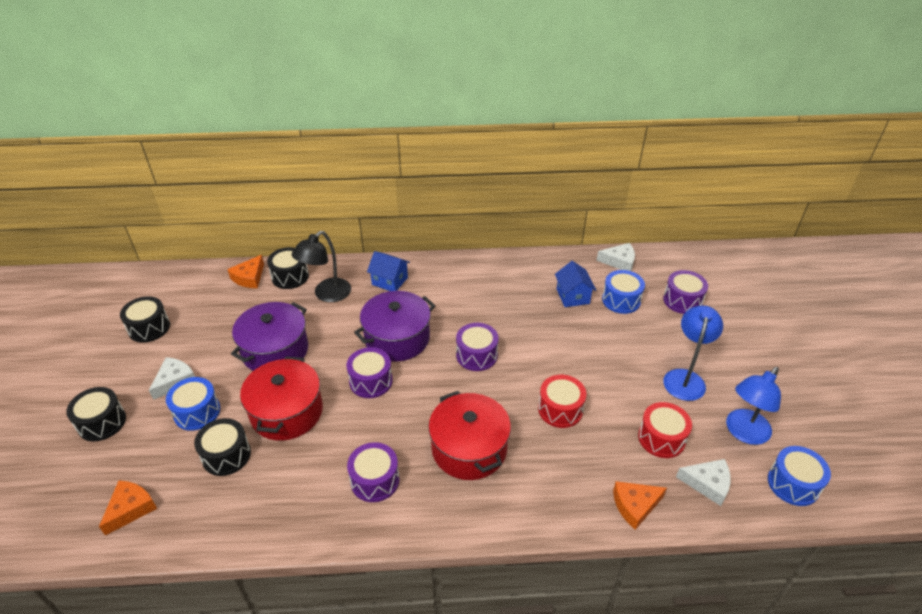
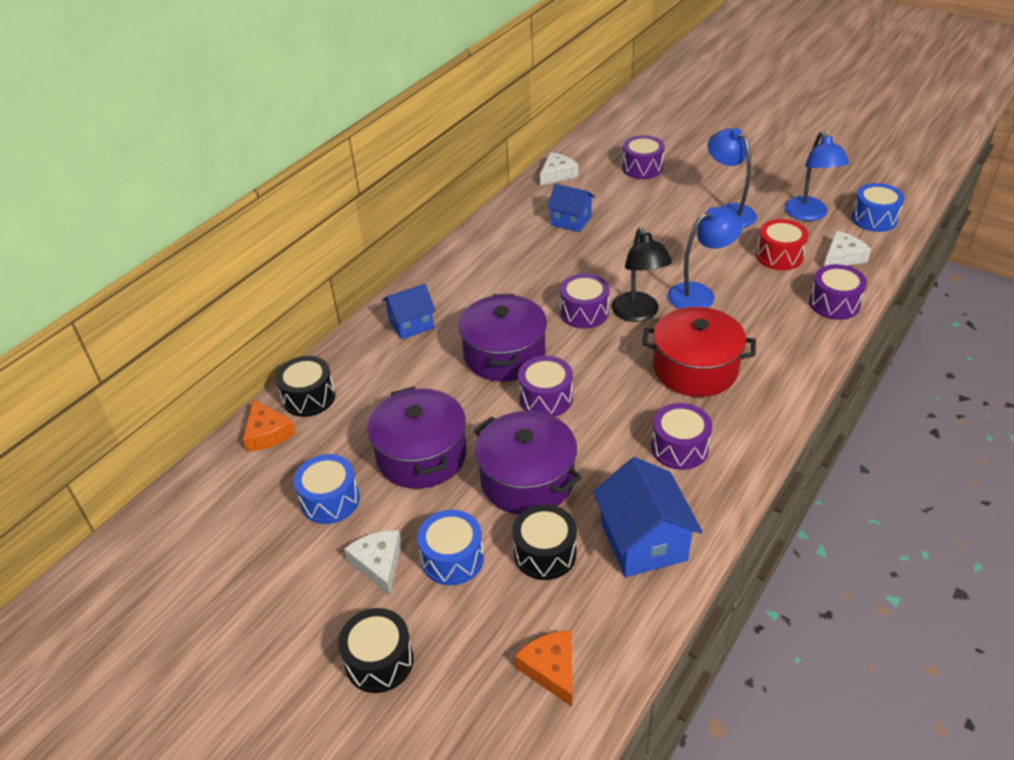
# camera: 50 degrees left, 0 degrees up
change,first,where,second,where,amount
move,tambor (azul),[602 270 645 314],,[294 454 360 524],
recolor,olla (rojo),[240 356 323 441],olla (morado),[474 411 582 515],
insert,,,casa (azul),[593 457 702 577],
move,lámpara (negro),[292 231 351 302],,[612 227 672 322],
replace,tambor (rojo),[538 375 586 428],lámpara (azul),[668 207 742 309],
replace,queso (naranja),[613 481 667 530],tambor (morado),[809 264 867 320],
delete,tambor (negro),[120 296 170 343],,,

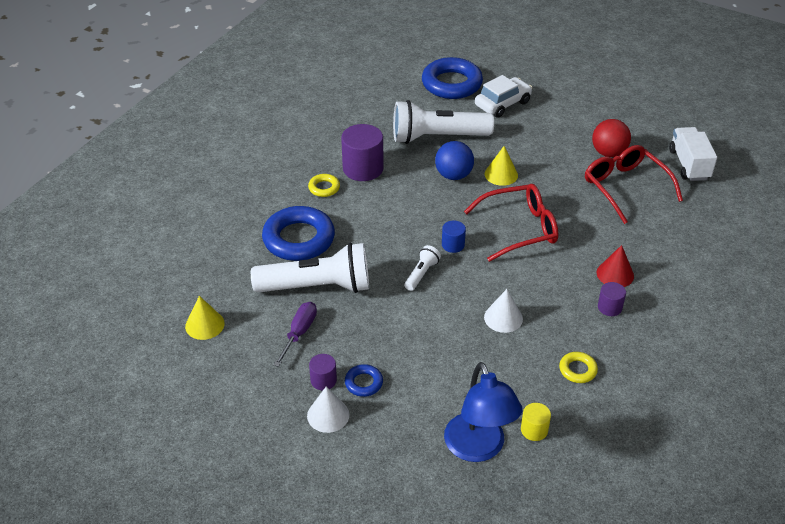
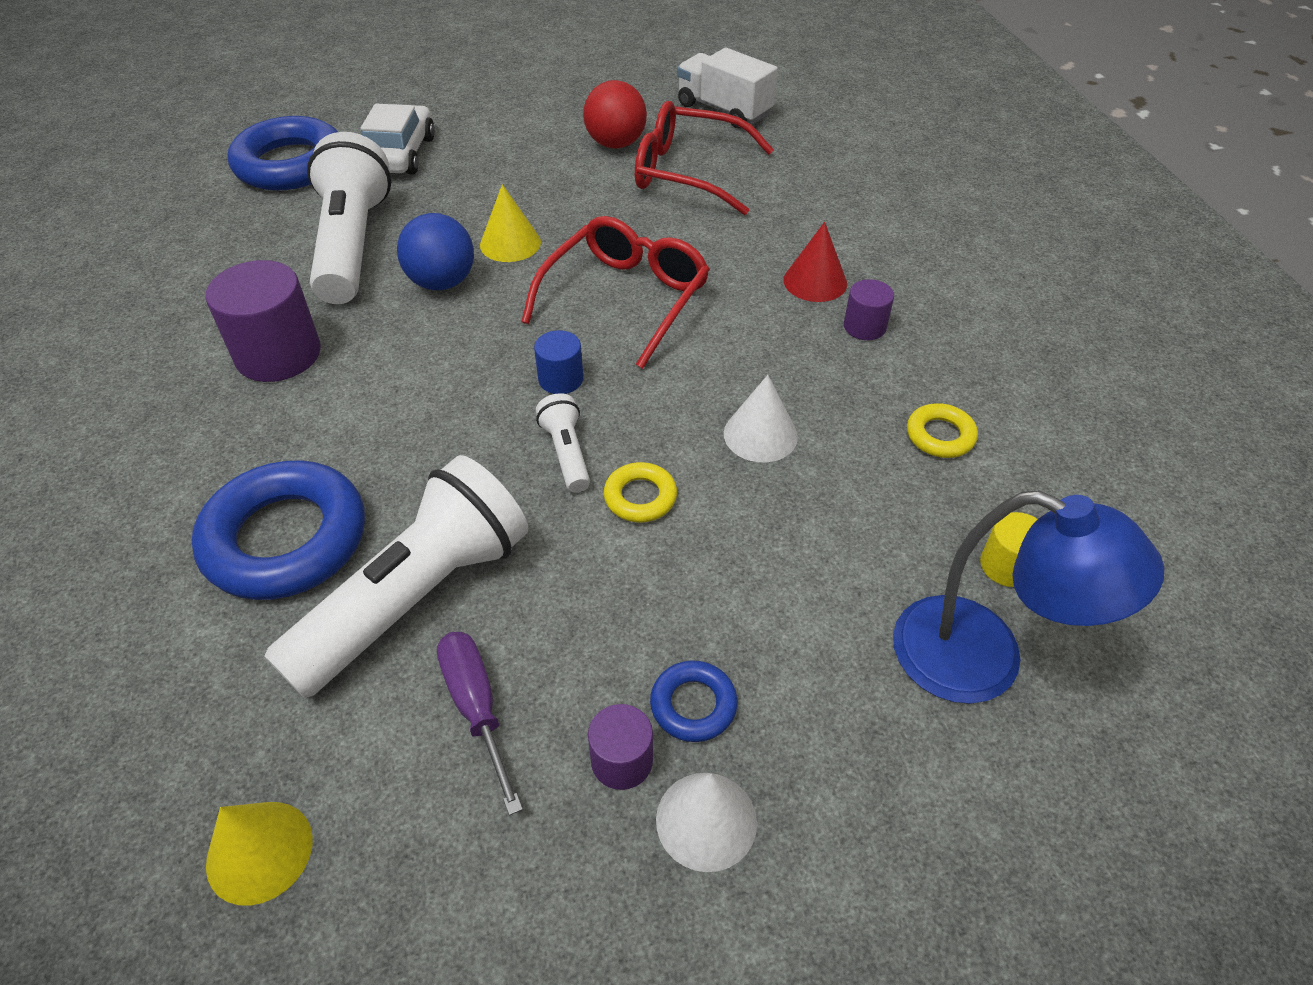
# camera: 45 degrees left, 5 degrees up
change,first,where,second,where,amount
rotate,lámpara de mano (blanco),[393 100 494 144],,[307 132 391 304],135 degrees clockwise
move,anillo (amarillo),[308 174 340 197],,[604 462 677 522],

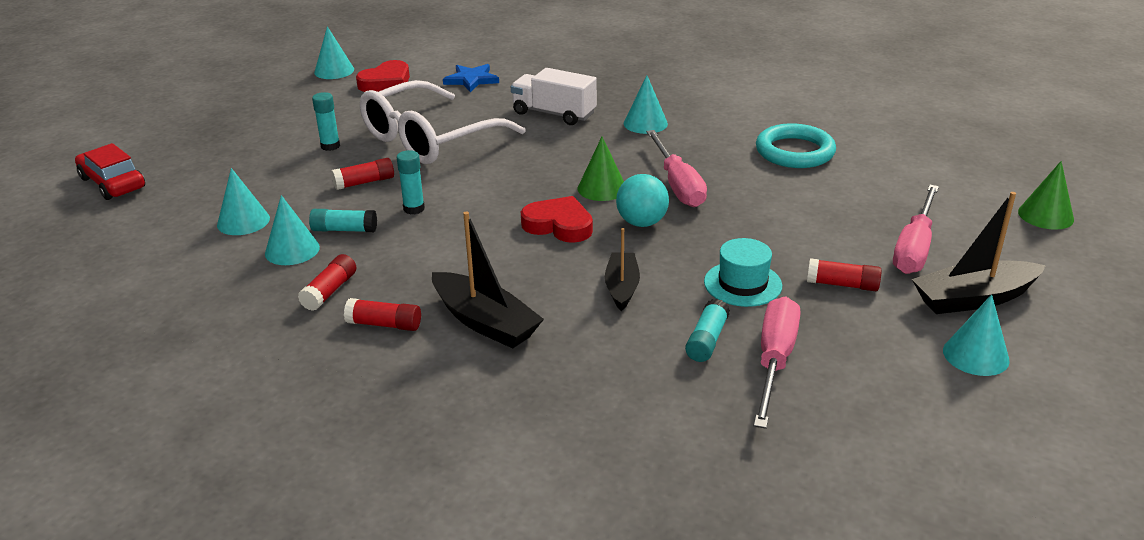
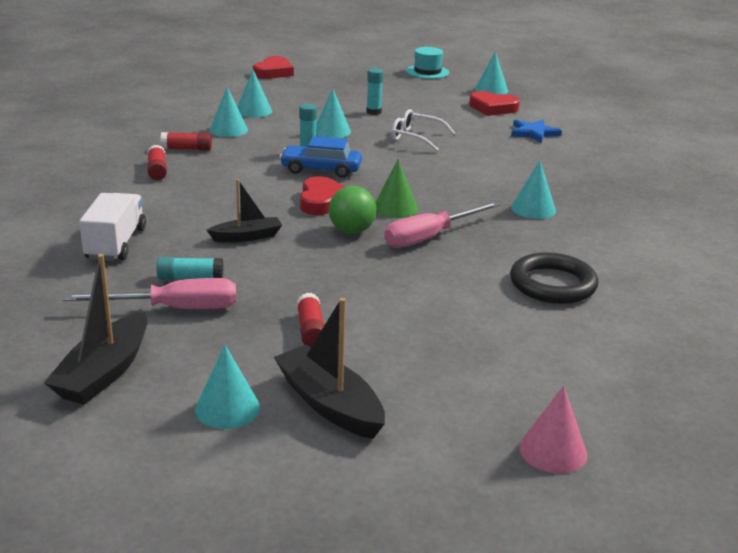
# camera: 65 degrees right, 5 degrees down
change,first,where,second,where,amount
move,barco (negro),[432 212 544 348],,[44 254 148 405],
move,camión (blanco),[511 68 597 125],,[79 193 146 261],
replace,coche (rojo),[75 143 145 200],corazón (rojo),[253 56 294 79],
insert,,,coche (azul),[279 136 362 178],
replace,barra de pegamento (rojo),[331 158 394 190],cono (turquesa),[316 88 351 138],
recolor,pelota (turquesa),[616 174 669 227],pelota (verde),[329 186 376 234],
resize,gafas (blanco),[360 80 525 164],,[391 109 455 152],x0.51
move,sombrero (turquesa),[704 238 782 307],,[406 47 449 79],
recolor,anillo (turquesa),[756 123 836 168],anillo (negro),[510 252 598 304],
recolor,cono (verde),[1018 161 1074 230],cono (rosa),[519 386 587 474],
delete,barra de pegamento (turquesa),[309 209 377 232],,,
delete,destornillador (rosa),[893 185 939 274],,,

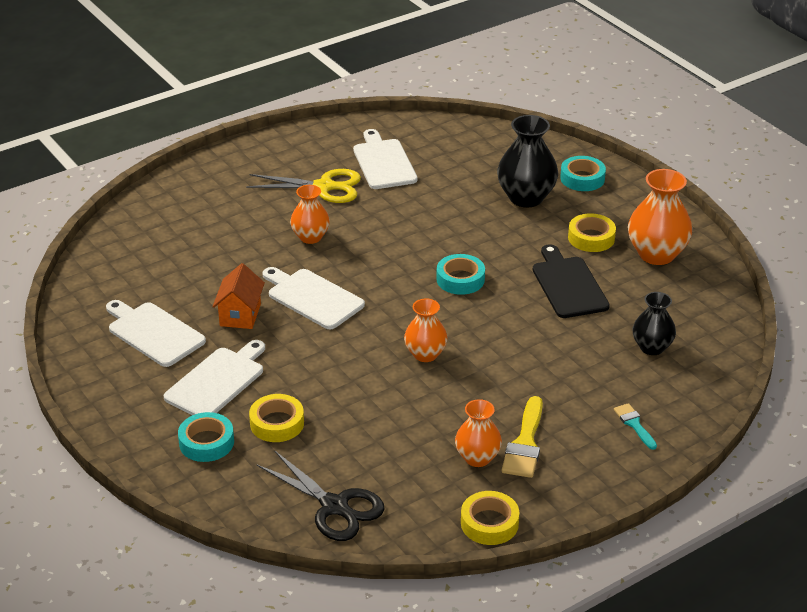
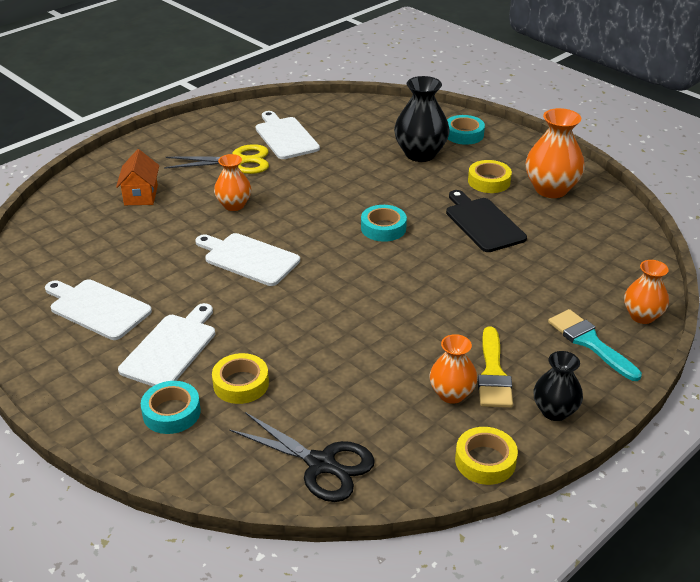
# camera: 10 degrees left, 0 degrees up
change,first,where,second,where,amount
move,casa (naranja),[212 263 265 329],,[116 149 159 205],
move,florero (negro),[633 292 676 355],,[534 351 583 421],
resize,pincel (turquesa),[614 403 657 450],,[548 309 642 381],x1.72
move,florero (naranja),[404 298 448 362],,[624 260 669 324],

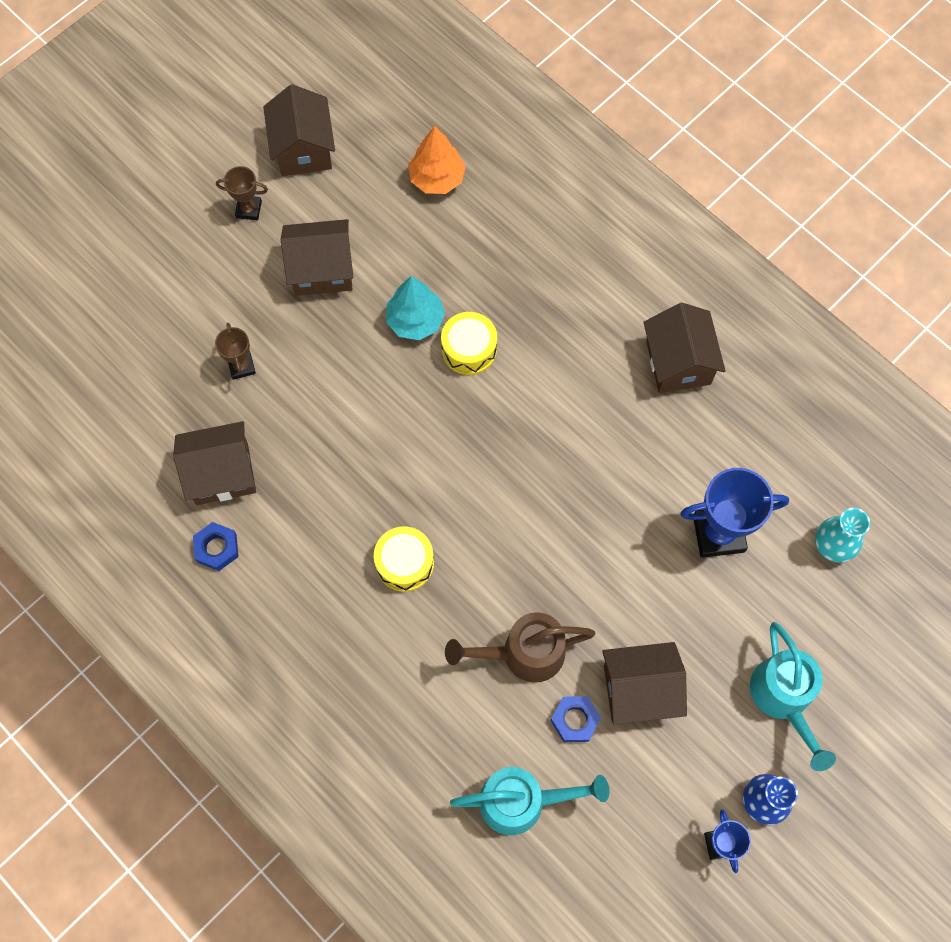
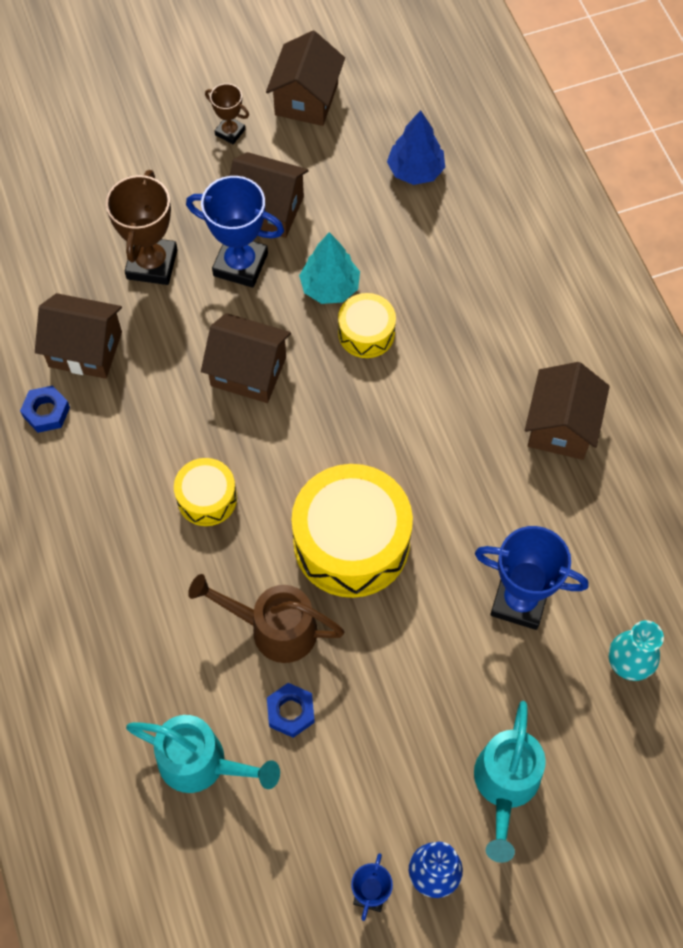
# camera: 25 degrees right, 5 degrees down
change,first,where,second,where,amount
resize,trofeo (marrón),[215 323 256 380],,[106 170 178 285],x1.85
insert,,,trofeo (azul),[186 176 284 288],
move,casa (marrón),[602 642 687 725],,[201 313 291 403],
insert,,,tambor (amarillo),[291 464 413 598],
recolor,árbol (naranja),[408 126 466 194],árbol (azul),[387 110 445 185],

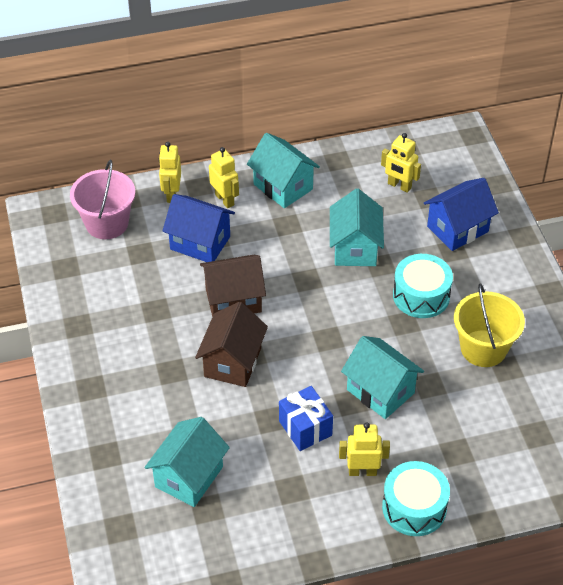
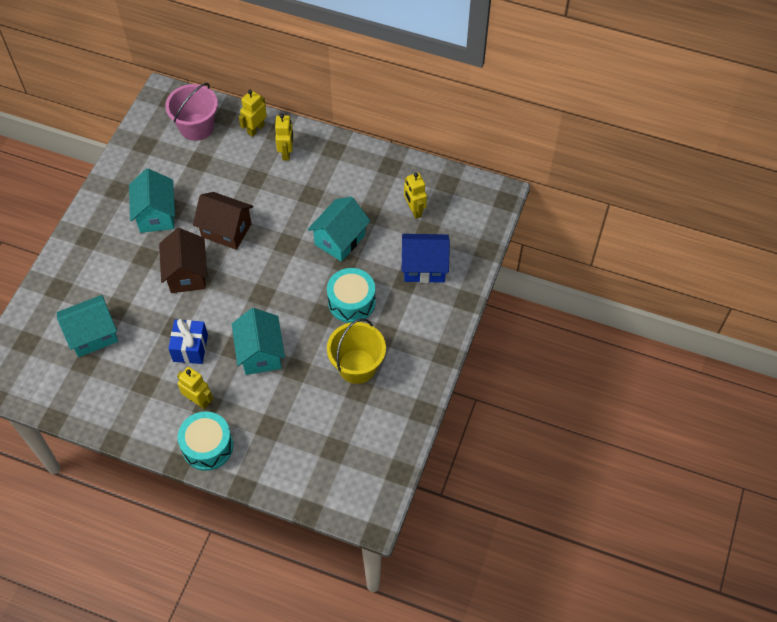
# camera: 35 degrees right, 10 degrees up
change,first,where,second,where,amount
move,casa (turquesa),[247 133 320 208],,[129 169 175 233],
rotate,casa (marrón),[195 302 268 387],,[159 228 207 293],60 degrees counterclockwise
delete,casa (azul),[163 194 235 262],,,

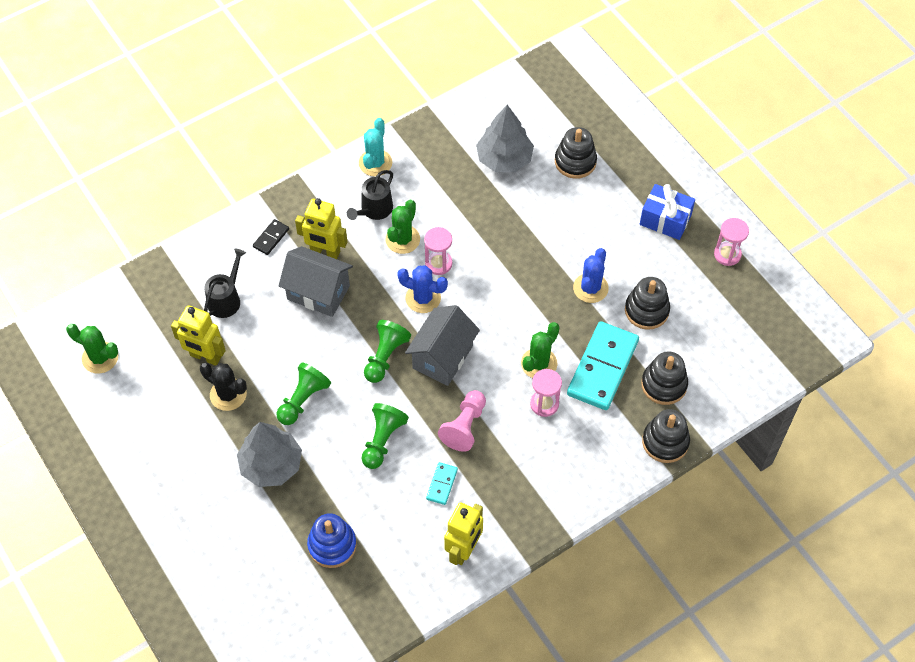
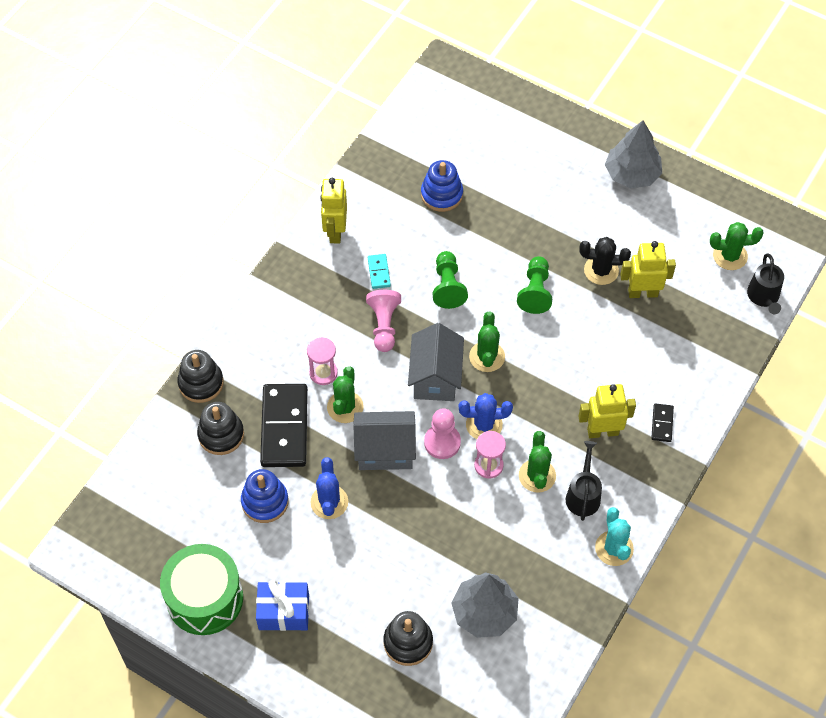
# camera: 155 degrees right, 0 degrees up
change,first,where,second,where,amount
replace,reloj de arena (rosa),[714 218 749 266],tambor (verde),[160 544 243 635],
recolor,juguete apilable (negro),[625 277 670 330],juguete apilable (azul),[241 469 289 523],
recolor,ficha de dominó (turquesa),[567 321 639 410],ficha de dominó (negro),[260 384 308 467],
move,casa (gris),[278 246 353 317],,[353 411 416 470],
insert,,,peón (rosa),[424 408 461 459],
replace,peón (verde),[364 320 411 383],cactus (verde),[469 312 505 372],
move,árbol (gris),[237 422 302 487],,[605 120 662 188],
move,regadera (negro),[204 248 246 318],,[747 253 784 314],

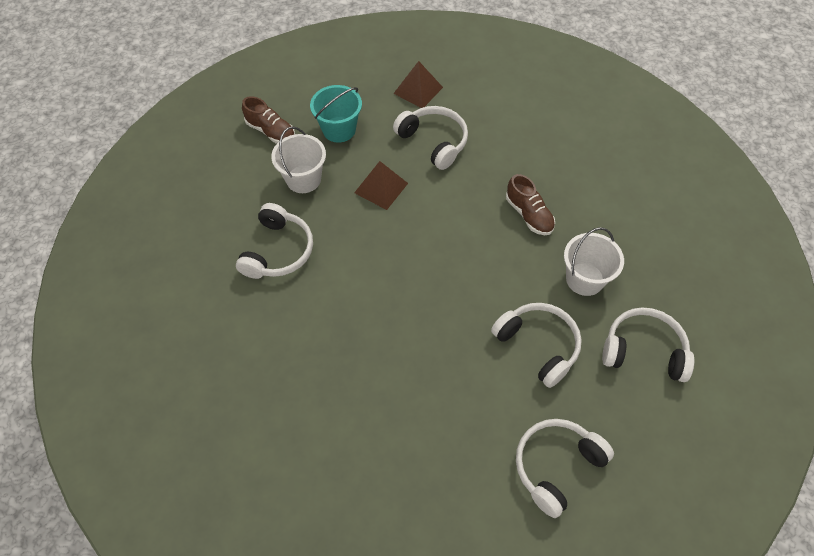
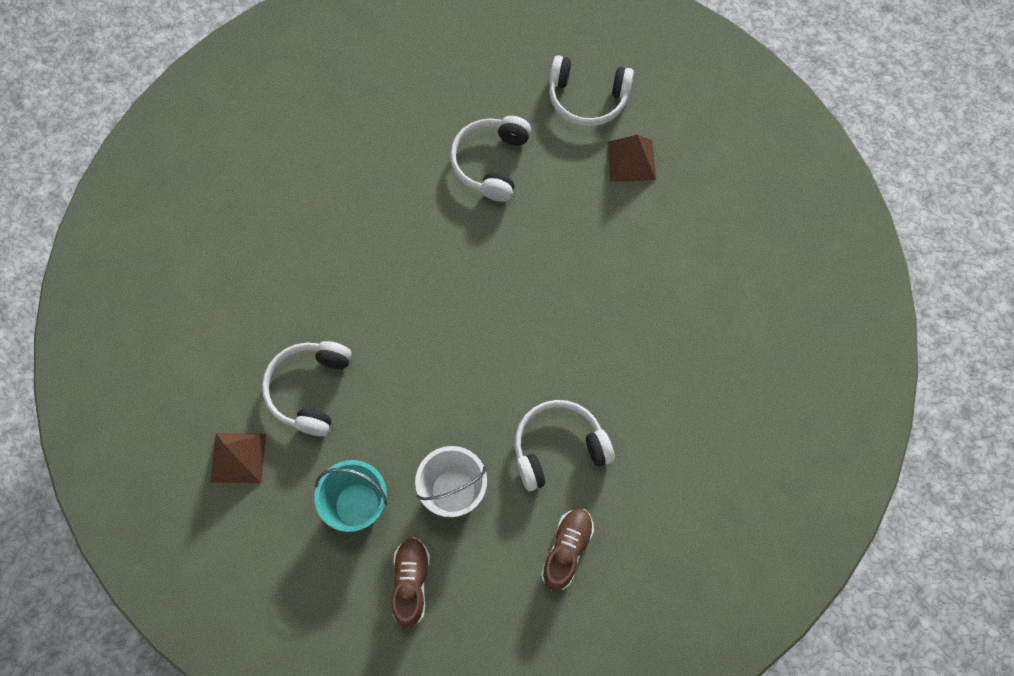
# camera: 125 degrees left, 10 degrees up
change,first,where,second,where,amount
move,zapato (marrón),[506 174 555 235],,[541 509 594 591],
move,pirámide (marrón),[354 161 408 210],,[607 135 656 182],
delete,balde (blanco),[564 227 624 296],,,
delete,auriculares (blanco),[602 307 694 382],,,

